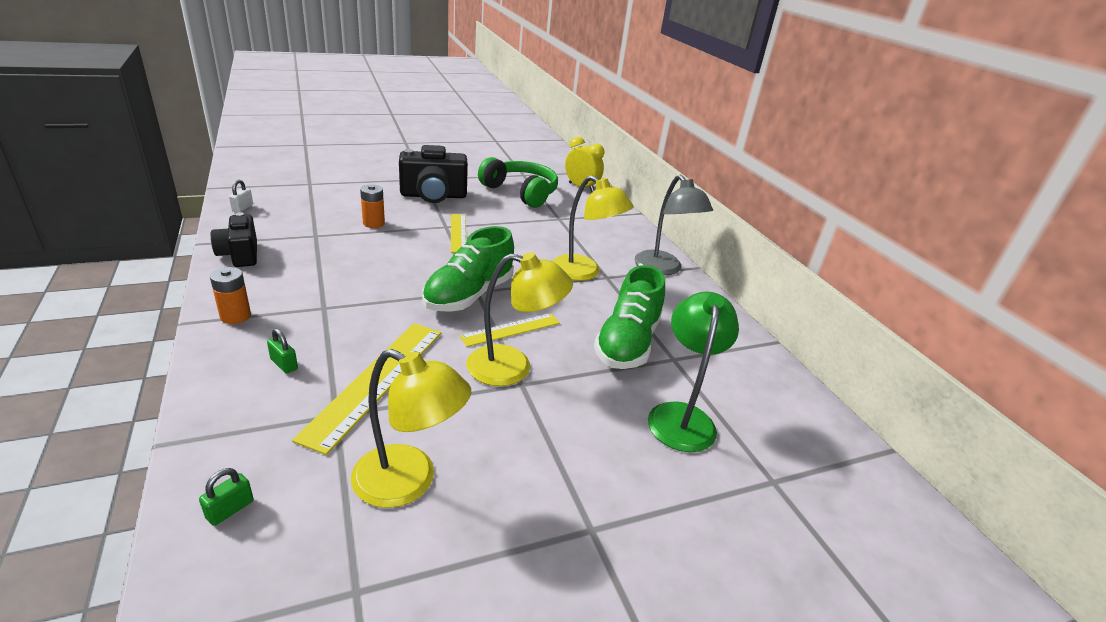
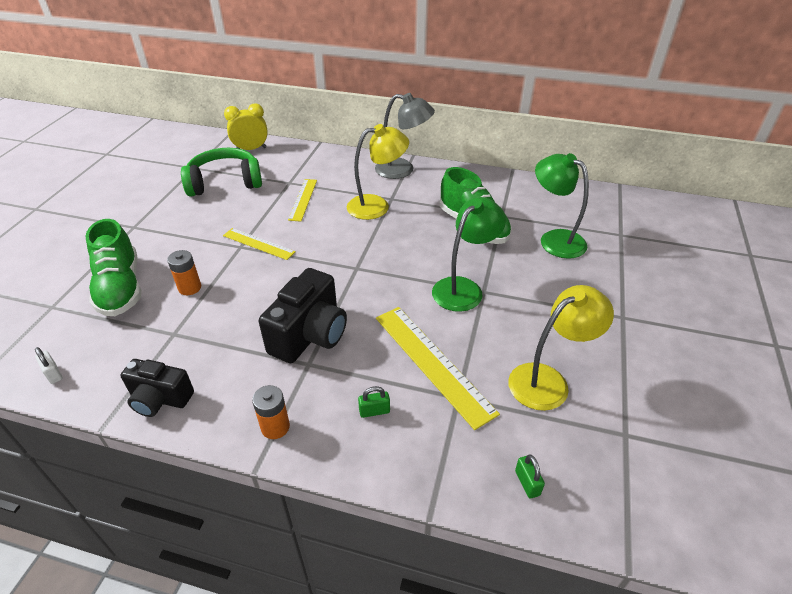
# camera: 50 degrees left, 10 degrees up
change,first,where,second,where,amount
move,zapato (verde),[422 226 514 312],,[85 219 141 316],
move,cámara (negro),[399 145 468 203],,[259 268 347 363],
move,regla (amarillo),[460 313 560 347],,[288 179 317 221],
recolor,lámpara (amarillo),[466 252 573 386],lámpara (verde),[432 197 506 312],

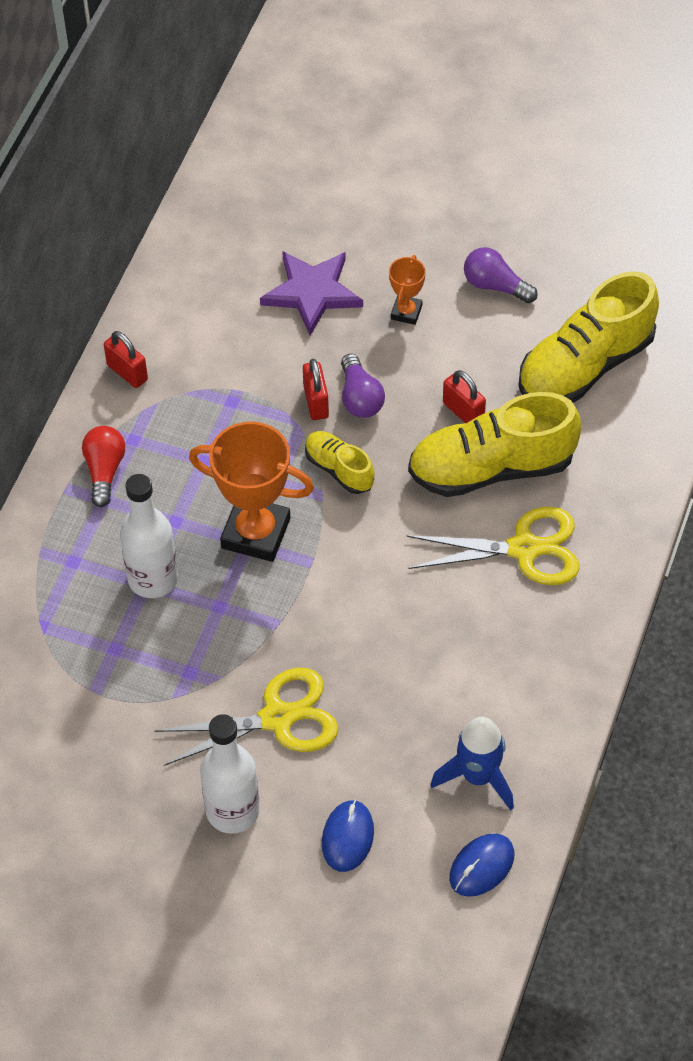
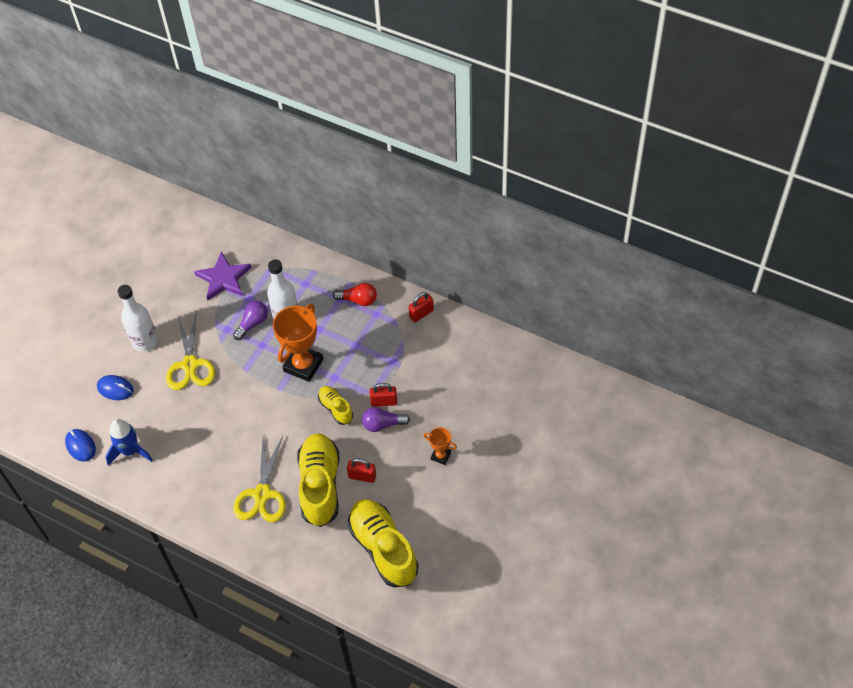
# camera: 100 degrees right, 0 degrees up
change,first,where,second,where,amount
move,estrella (morado),[260 251 363 336],,[194 251 252 301],
move,bombilla (morado),[464 247 538 303],,[233 301 268 340],
rotate,zapato (amarillo),[305 431 374 494],,[318 386 353 425],90 degrees counterclockwise
rotate,candado (rojo),[443 370 486 423],,[347 458 376 483],45 degrees clockwise

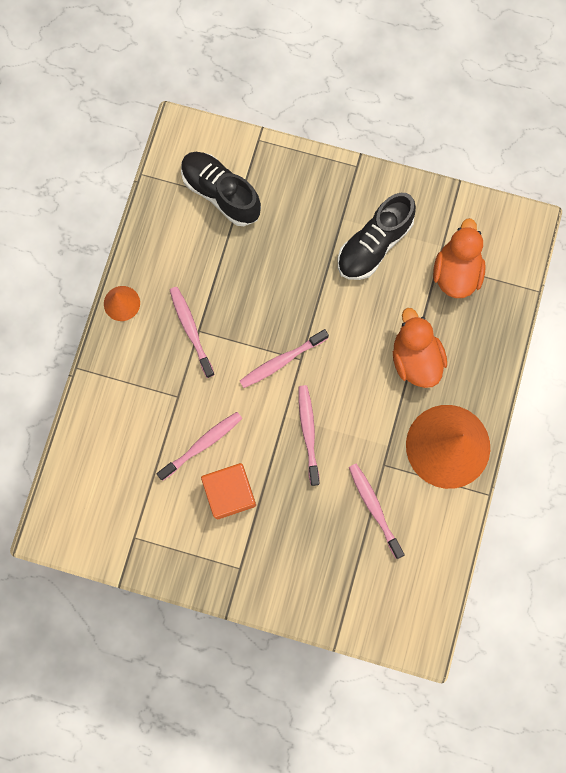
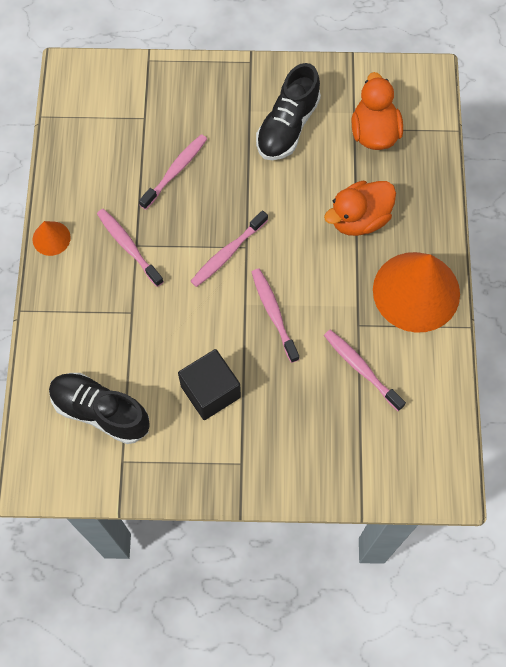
# camera: 15 degrees left, 10 degrees down
change,first,where,second,where,amount
move,zapato (negro),[181 152 261 226],,[49 373 150 444],
move,cepillo de dientes (rosa),[157 412 242 480],,[139 134 207 210],
recolor,cubo (naranja),[201 463 256 519],cubo (negro),[178 349 241 420],
rotate,pato (naranja),[393 308 447 388],,[324 181 396 236],90 degrees counterclockwise

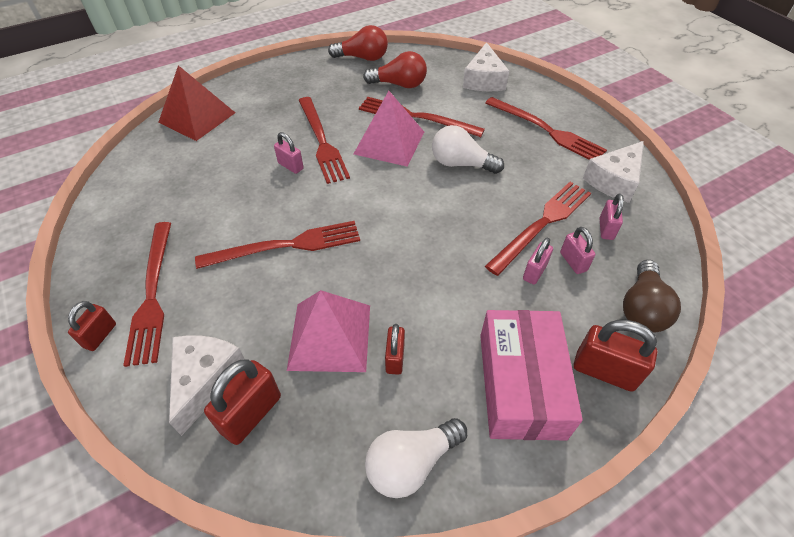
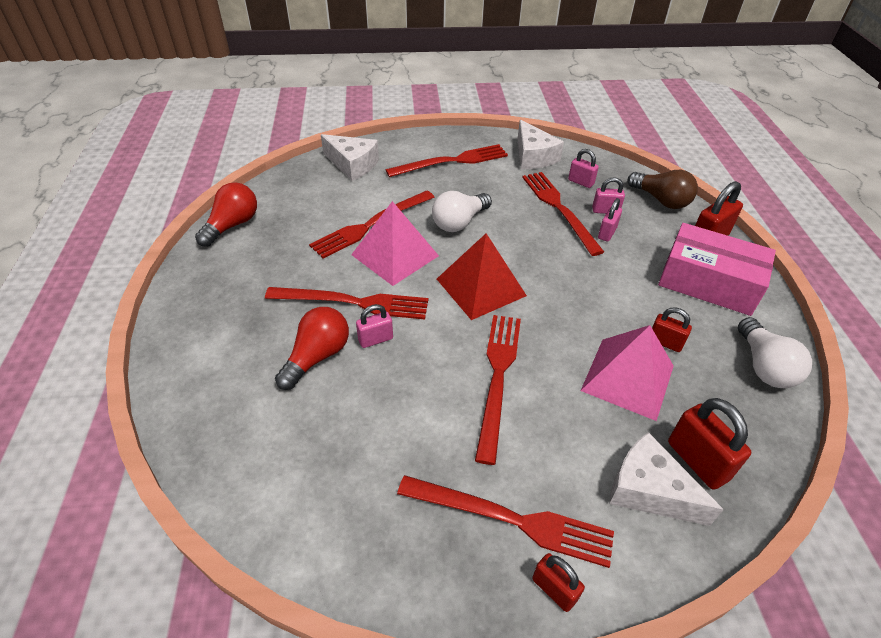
# camera: 65 degrees left, 5 degrees down
change,first,where,second,where,amount
move,bombilla (rojo),[363 51 427 88],,[275 307 349 390],
move,pirámide (rojo),[159 65 235 141],,[437 233 527 320],
rotate,candado (rosa),[523 238 553 285],,[598 198 622 242],60 degrees clockwise

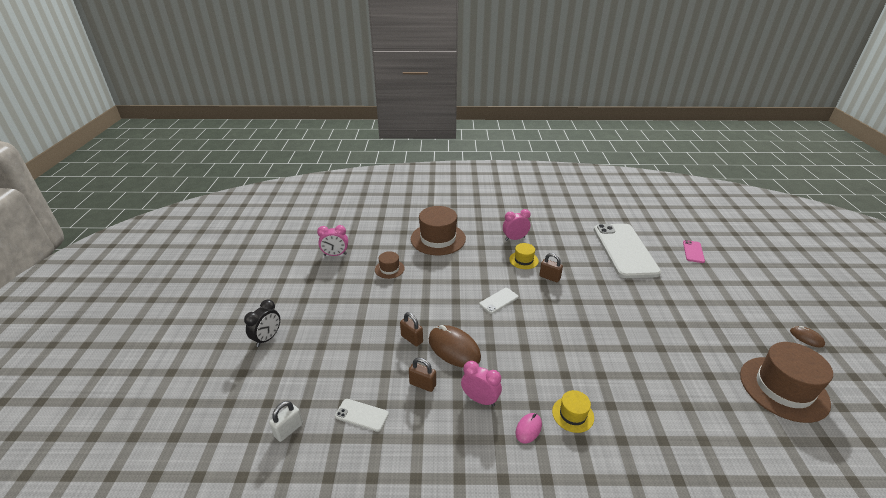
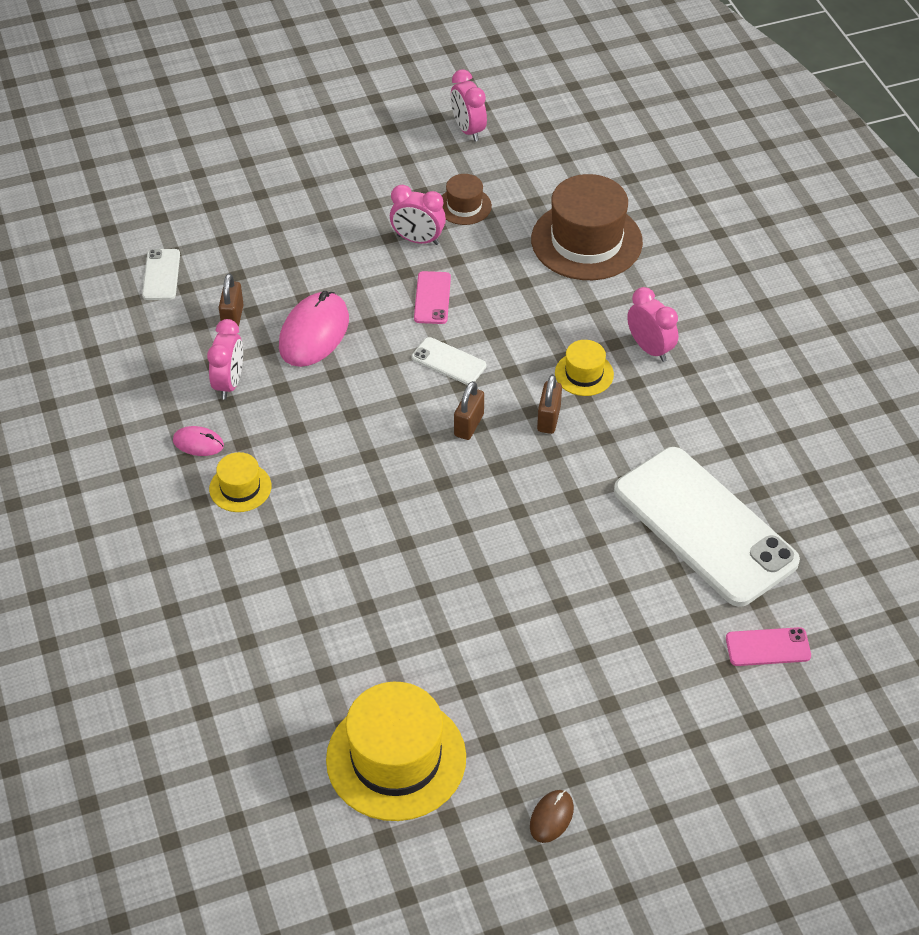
# camera: 70 degrees right, 15 degrees up
change,first,where,second,where,amount
recolor,ratón (marrón),[429 325 481 368],ratón (rosa),[279 291 349 367],
recolor,sombrero (marrón),[740 342 833 423],sombrero (amarillo),[326 682 466 821],
insert,,,despertador (rosa),[390 185 446 245],
insert,,,móvil (rosa),[414 271 451 324],
move,candado (marrón),[400 312 423 346],,[454 381 484 440],
rotate,móvil (blanco),[594 224 661 278],,[614 447 800 607],75 degrees clockwise
delete,despertador (negro),[244 299 280 347],,,
delete,candado (blanco),[269 401 303 442],,,

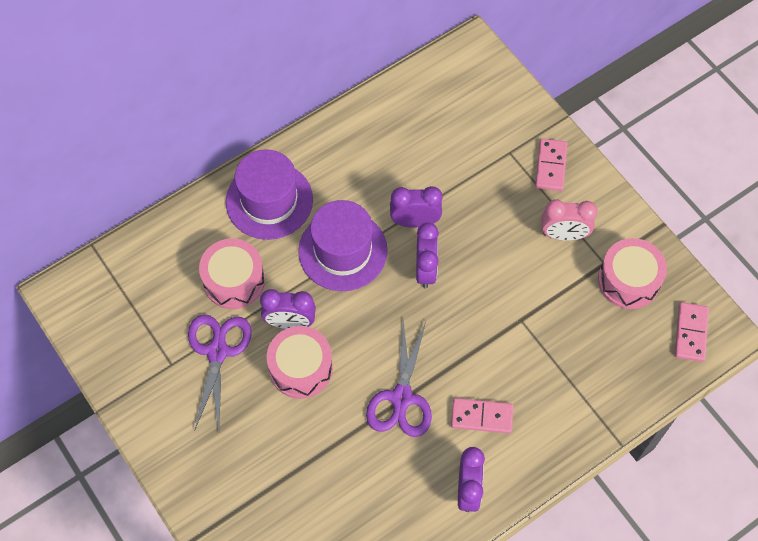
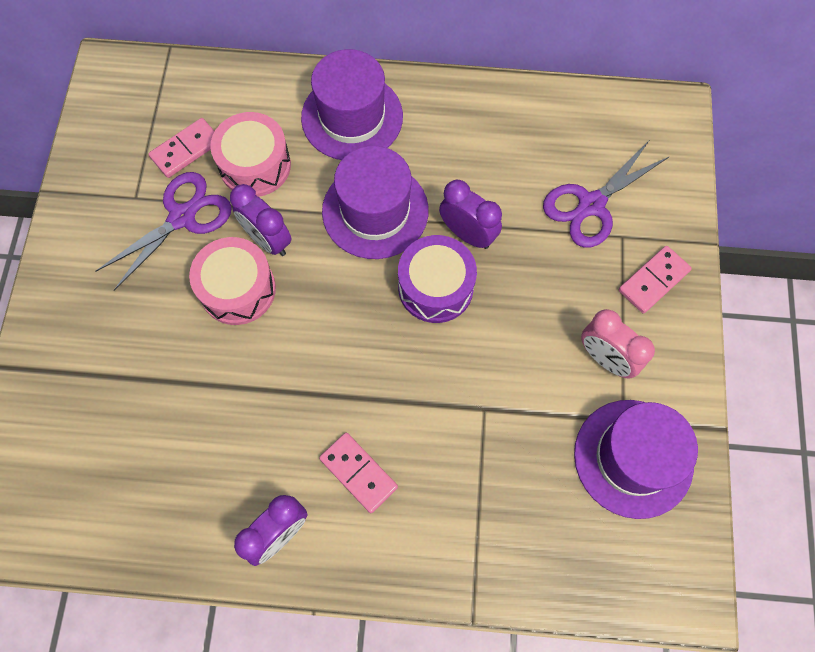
# camera: 40 degrees right, 5 degrees up
change,first,where,second,where,amount
move,ficha de dominó (rosa),[675 302 709 362],,[148 118 215 178],
replace,despertador (morado),[416 223 439 289],tambor (morado),[398 235 477 323],
move,tijeras (morado),[366 320 432 437],,[543 141 670 247],
replace,tambor (rosa),[598 238 667 309],sombrero (morado),[574 400 698 519],

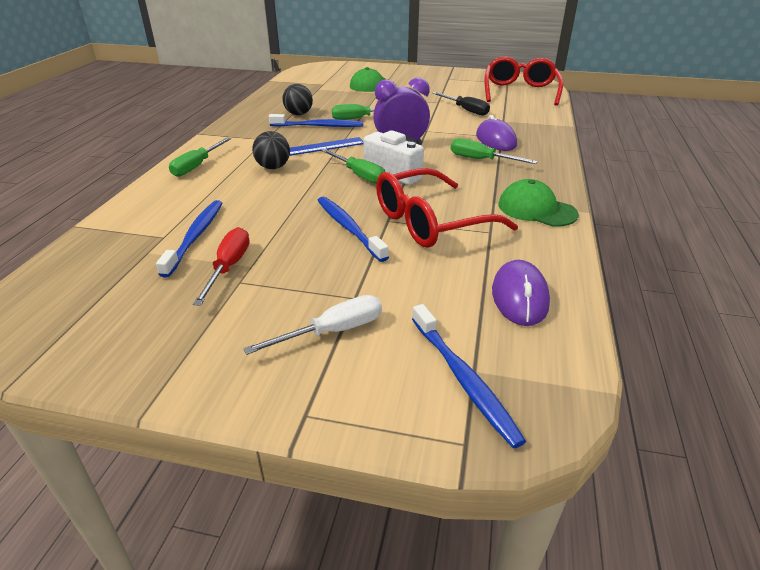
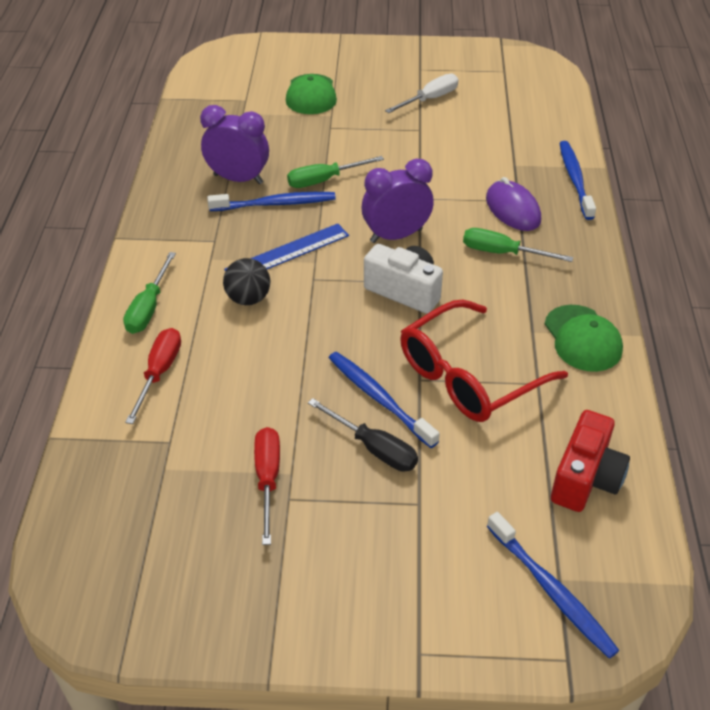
# camera: 10 degrees left, 10 degrees up
change,first,where,second,where,amount
insert,,,destornillador (rojo),[125 328 181 424],
replace,pelota (negro),[283 84 313 115],despertador (morado),[200 105 269 184],
move,destornillador (negro),[433 92 490 116],,[308 398 418 472],
move,destornillador (blanco),[243 295 382 355],,[385 74 458 113],
rotate,gorra (verde),[498 179 579 227],,[545 305 623 372],135 degrees counterclockwise
replace,ratón (morado),[492 260 550 326],cámara (rojo),[551 410 630 512],
move,cepillo de dientes (azul),[156 200 222 278],,[559 141 596 220],
delete,destornillador (verde),[321 149 385 184],,,
delete,gafas (rojo),[484 56 563 106],,,

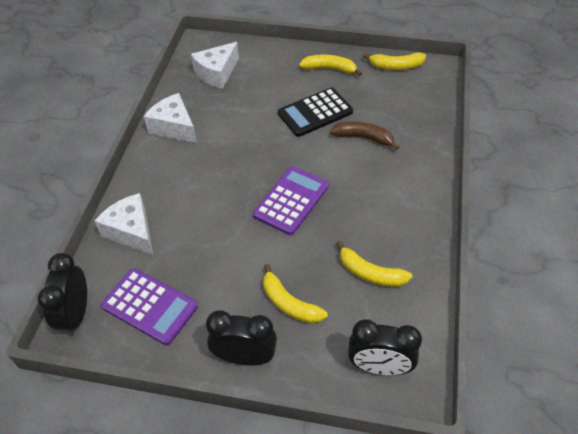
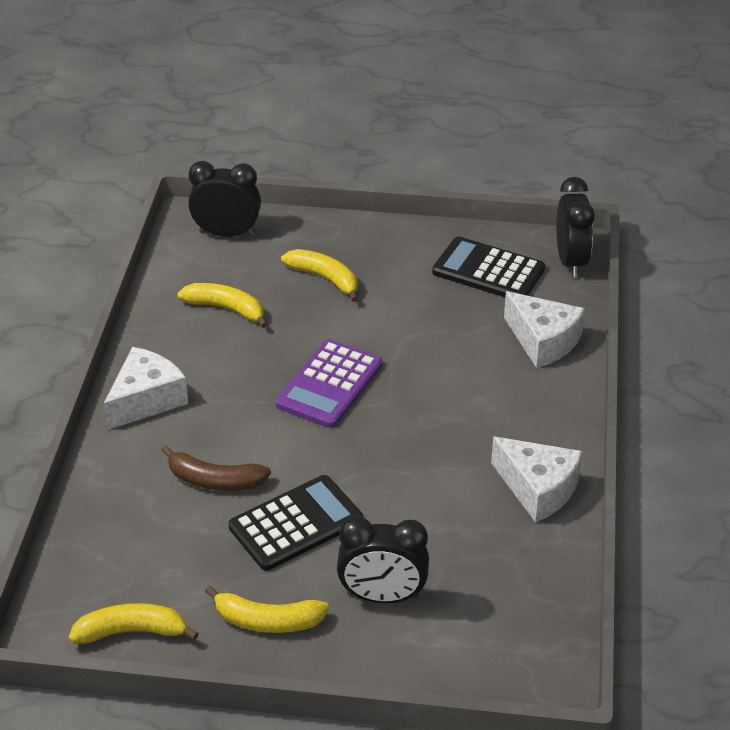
# camera: 175 degrees right, 10 degrees down
change,first,where,second,where,amount
move,queso (blanco),[191 42 239 89],,[104 347 189 430],
move,despertador (negro),[206 310 277 366],,[337 517 429 603],
recolor,calculadora (morado),[101 268 198 345],calculadora (negro),[432 237 545 297],

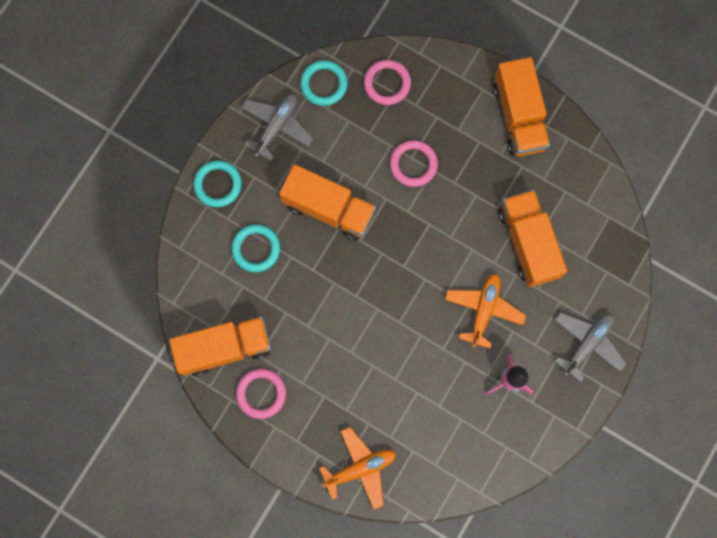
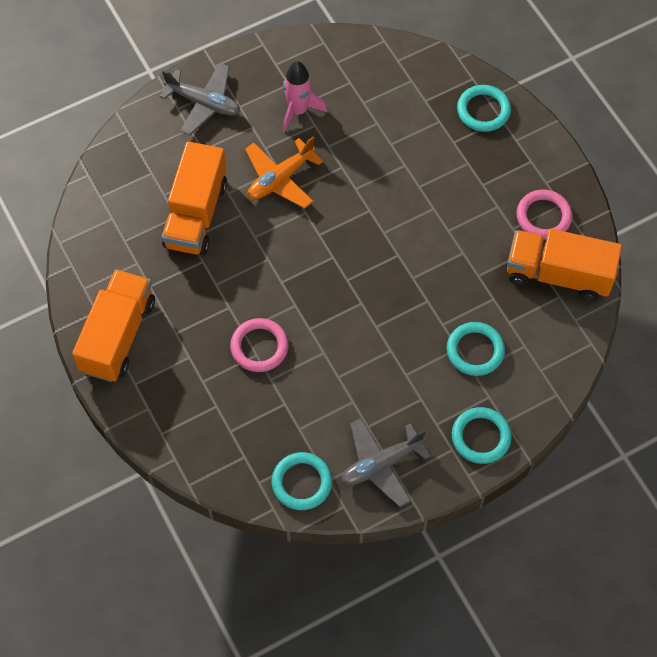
# camera: 150 degrees left, 15 degrees down
change,first,where,second,where,amount
rotate,avión (gris),[555 312 627 382],,[160 63 240 135],135 degrees counterclockwise
replace,avión (naranja),[319 427 396 510],anillo (turquesa),[457 85 511 132],
delete,camión (naranja),[279 164 376 241],,,
delete,anillo (rosa),[364 60 411 105],,,

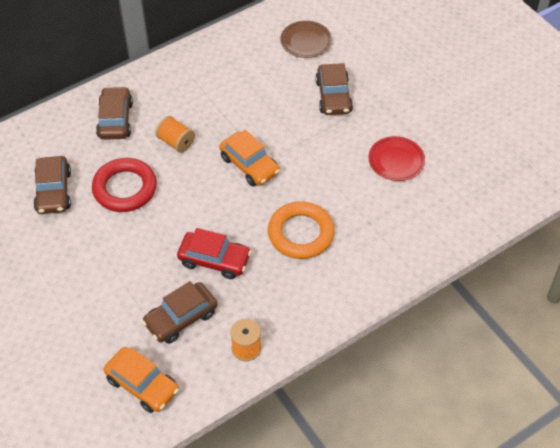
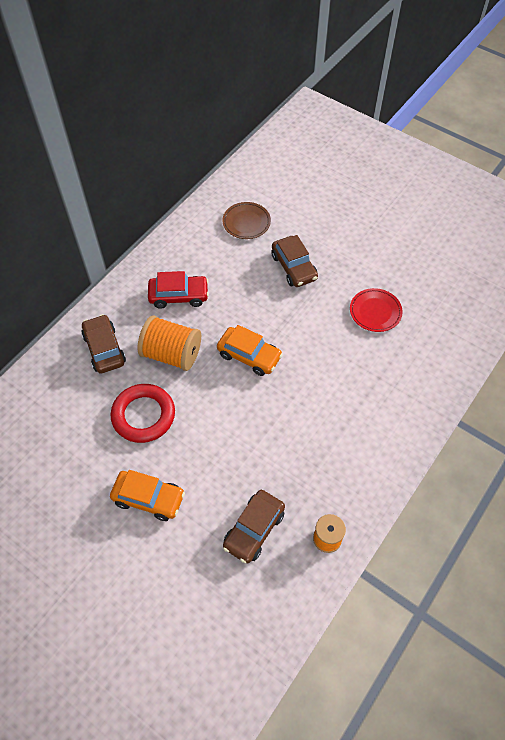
# camera: 20 degrees left, 5 degrees up
change,first,where,second,where,amount
move,coche (naranja),[104 347 179 413],,[110 470 185 521],
resize,carrete (naranja),[155 116 195 153],,[138 315 201 371],x1.69
move,coche (rojo),[177 228 251 279],,[148 271 209 309],
delete,coche (marrón),[33 156 71 214],,,
delete,anillo (naranja),[268 201 335 259],,,

